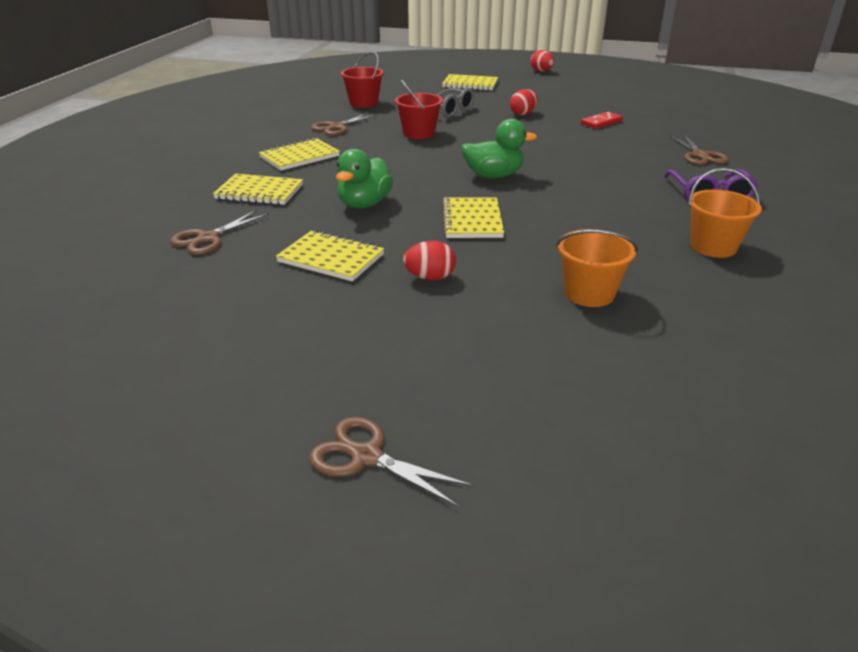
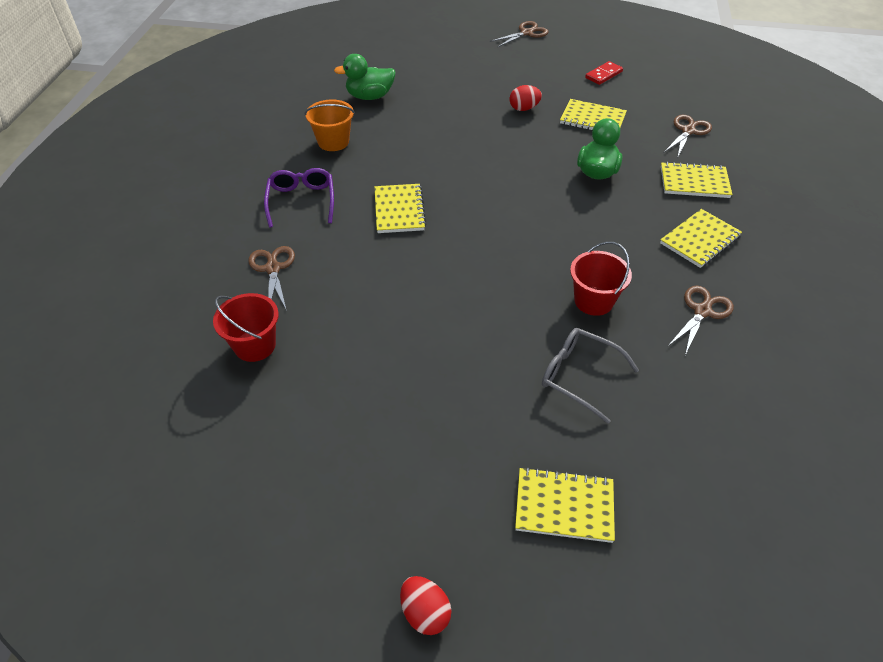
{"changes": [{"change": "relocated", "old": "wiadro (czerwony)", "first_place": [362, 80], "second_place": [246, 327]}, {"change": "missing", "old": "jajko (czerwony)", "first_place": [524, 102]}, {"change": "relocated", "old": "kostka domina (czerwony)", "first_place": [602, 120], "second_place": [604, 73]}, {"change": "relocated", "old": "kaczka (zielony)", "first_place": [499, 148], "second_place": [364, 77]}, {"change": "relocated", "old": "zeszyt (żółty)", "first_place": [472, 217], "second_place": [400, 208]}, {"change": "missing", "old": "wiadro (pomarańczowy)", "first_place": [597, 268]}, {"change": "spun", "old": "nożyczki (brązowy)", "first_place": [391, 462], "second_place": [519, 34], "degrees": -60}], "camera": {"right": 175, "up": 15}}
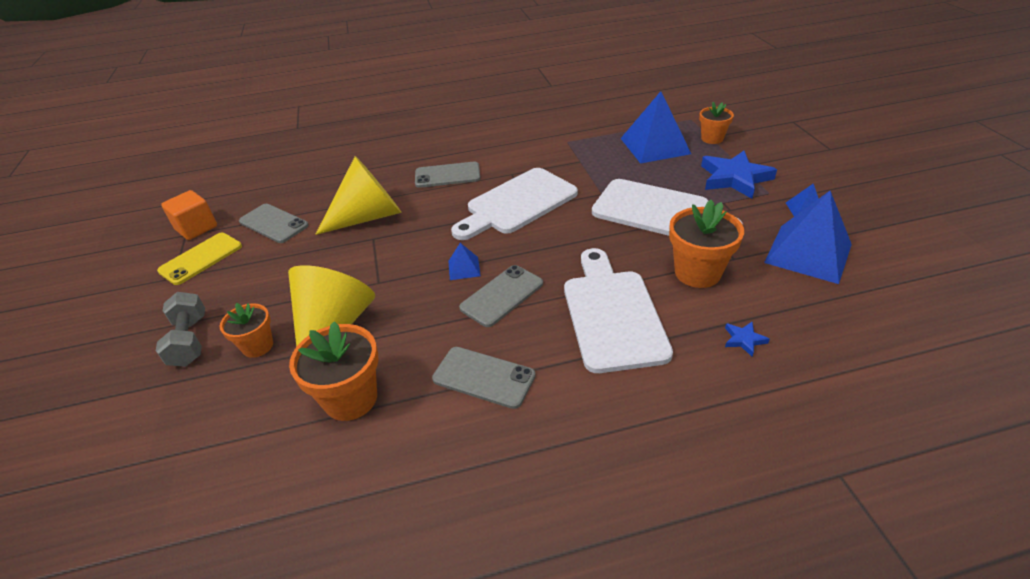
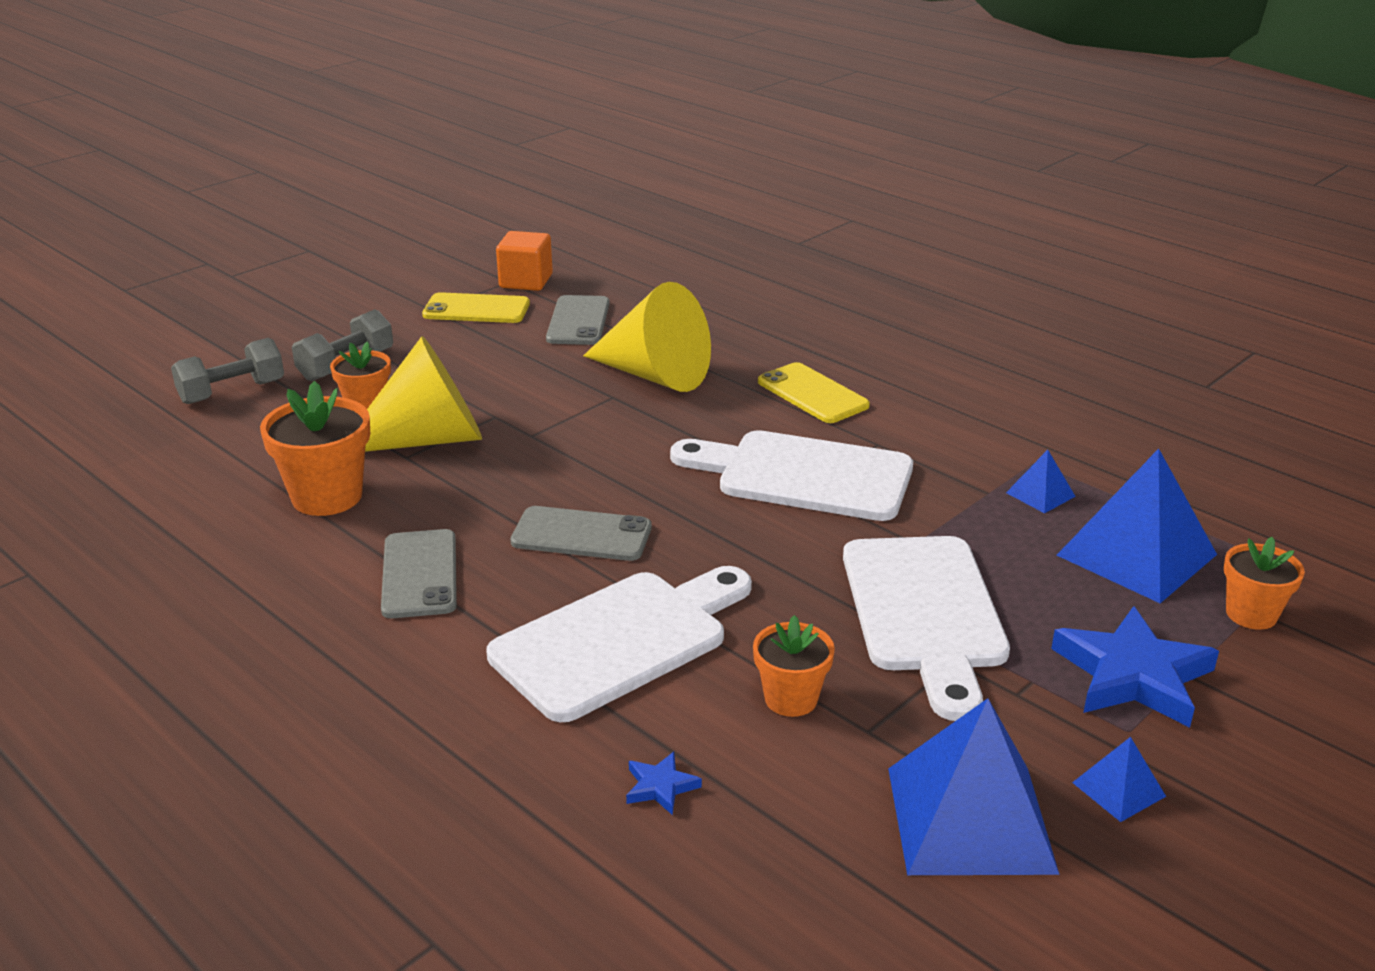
{"changes": [{"change": "colour", "old": "telefon (szary)", "new": "telefon (żółty)", "first_place": [447, 175], "second_place": [814, 392]}, {"change": "size", "old": "doniczka (pomarańczowy)", "first_place": [706, 244], "second_place": [794, 666], "factor": 0.63}, {"change": "relocated", "old": "piramida (niebieski)", "first_place": [464, 261], "second_place": [1041, 481]}, {"change": "appeared", "new": "hantel (szary)", "second_place": [227, 371]}], "camera": {"right": 55, "up": -10}}
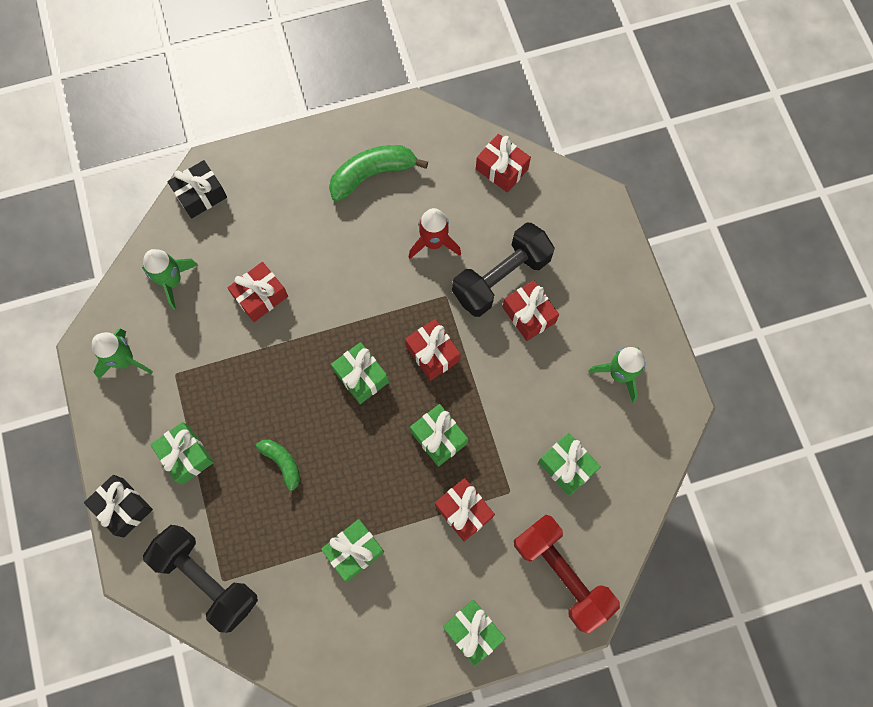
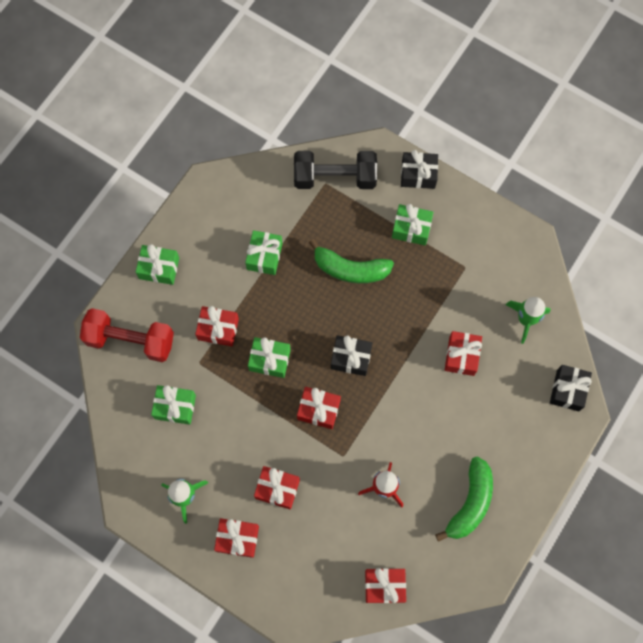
{"changes": [{"change": "missing", "old": "hantel (czarny)", "first_place": [503, 270]}, {"change": "missing", "old": "rakieta (zielony)", "first_place": [122, 353]}, {"change": "colour", "old": "prezent (zielony)", "new": "prezent (czarny)", "first_place": [360, 373], "second_place": [351, 355]}, {"change": "size", "old": "banan (zielony)", "first_place": [278, 469], "second_place": [351, 261], "factor": 1.7}, {"change": "appeared", "new": "prezent (czerwony)", "second_place": [236, 538]}], "camera": {"right": 140, "up": 0}}
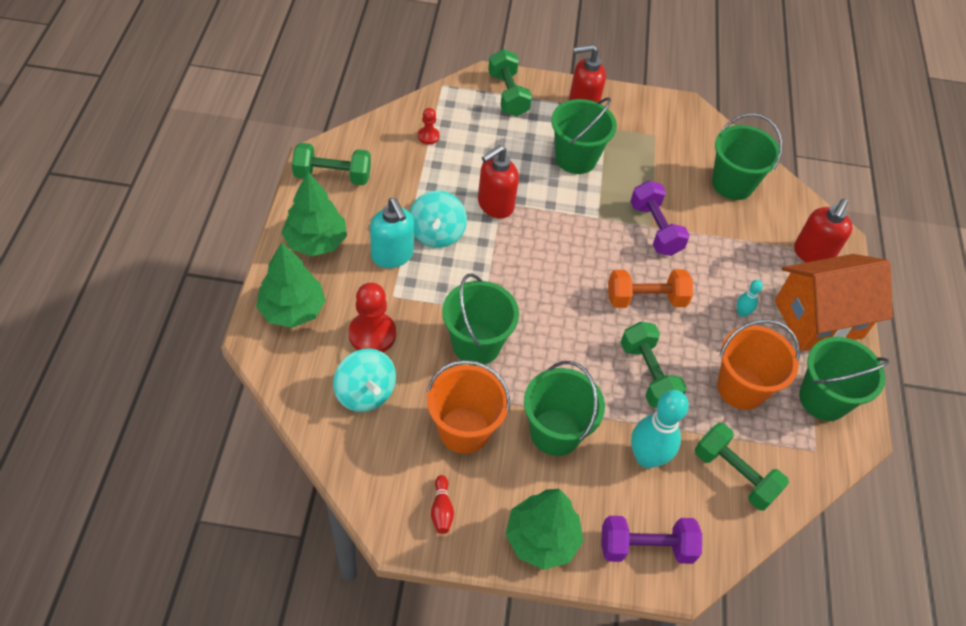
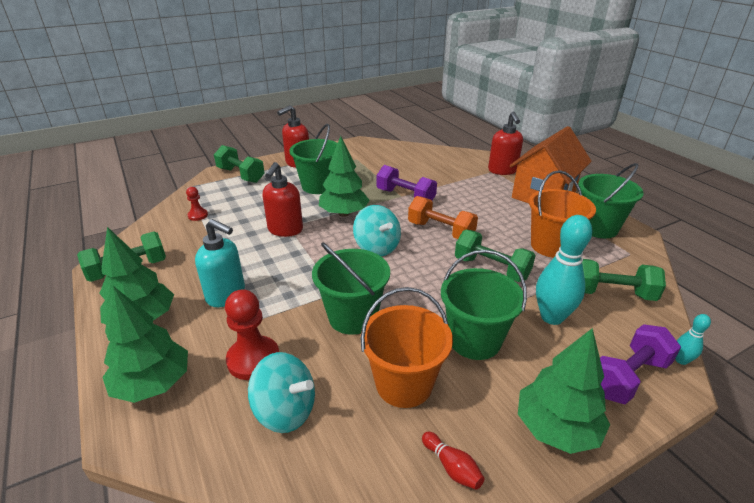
{"changes": [{"change": "missing", "old": "wiadro (zielony)", "first_place": [747, 156]}, {"change": "relocated", "old": "bączek (turkusowy)", "first_place": [438, 219], "second_place": [377, 230]}, {"change": "spun", "old": "hantel (pomarańczowy)", "first_place": [650, 288], "second_place": [443, 217], "degrees": 75}, {"change": "relocated", "old": "kręgiel (turkusowy)", "first_place": [750, 298], "second_place": [693, 339]}, {"change": "appeared", "new": "drzewko (zielony)", "second_place": [344, 176]}], "camera": {"right": -30, "up": -20}}
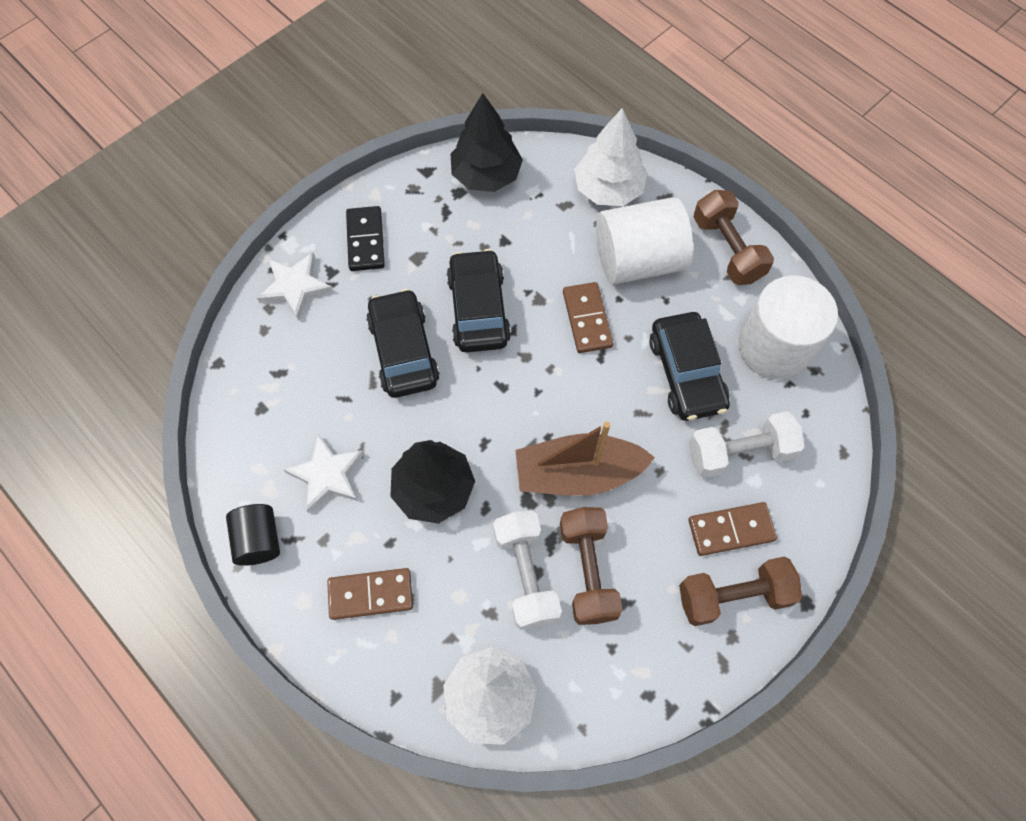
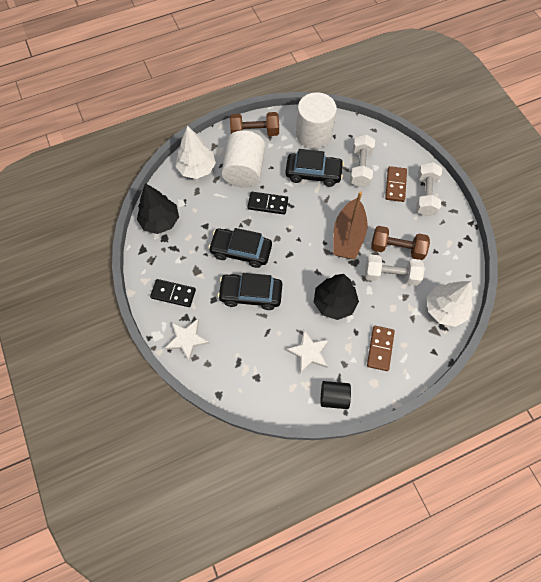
{"changes": [{"change": "colour", "old": "kostka domina (brązowy)", "new": "kostka domina (czarny)", "first_place": [588, 317], "second_place": [267, 203]}, {"change": "colour", "old": "hantel (brązowy)", "new": "hantel (biały)", "first_place": [740, 591], "second_place": [429, 189]}], "camera": {"right": -70, "up": 0}}
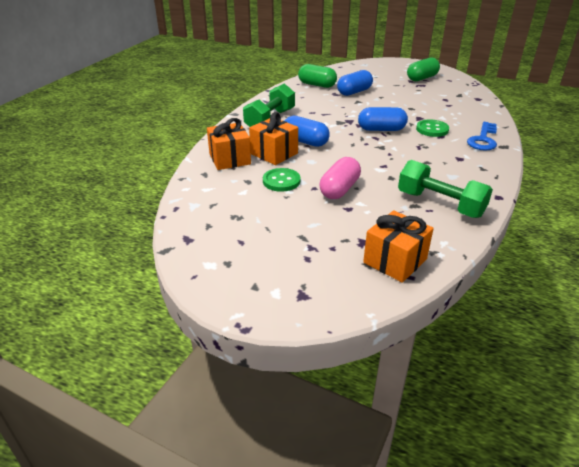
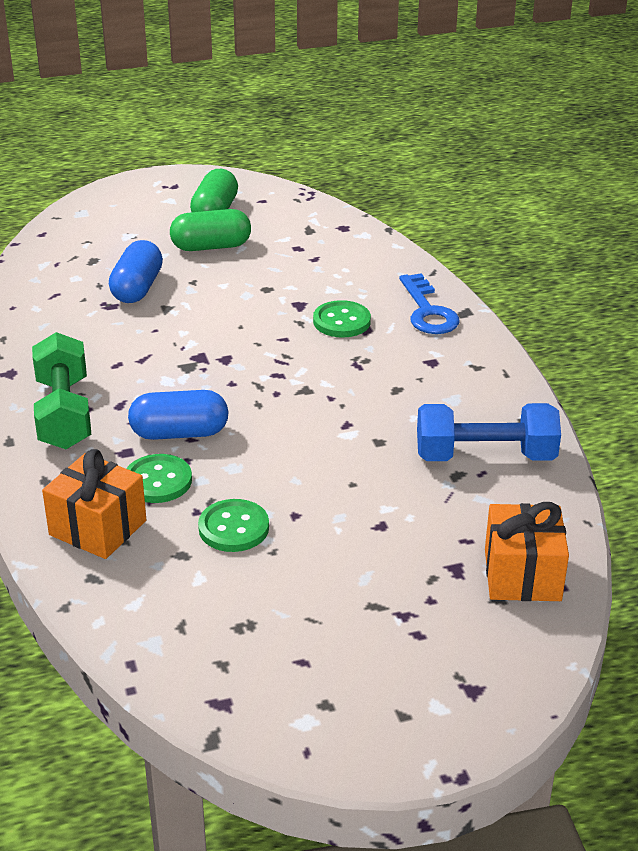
{"changes": [{"change": "relocated", "old": "kapsułka (zielony)", "first_place": [317, 76], "second_place": [210, 230]}, {"change": "missing", "old": "kapsułka (niebieski)", "first_place": [383, 119]}, {"change": "exchanged", "old": "prezent (pomarańczowy)", "new": "guzik (zielony)", "first_place": [273, 138], "second_place": [159, 478]}, {"change": "missing", "old": "kapsułka (różowy)", "first_place": [340, 178]}, {"change": "colour", "old": "hantel (zielony)", "new": "hantel (niebieski)", "first_place": [445, 189], "second_place": [489, 432]}], "camera": {"right": -40, "up": 0}}
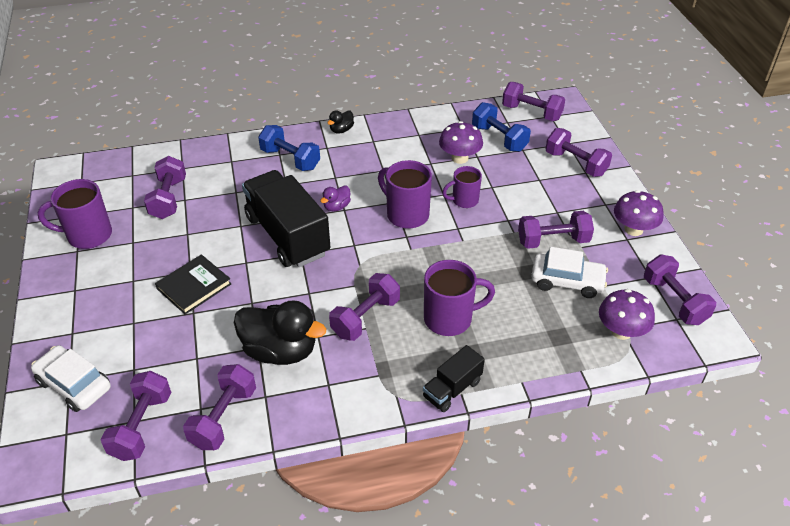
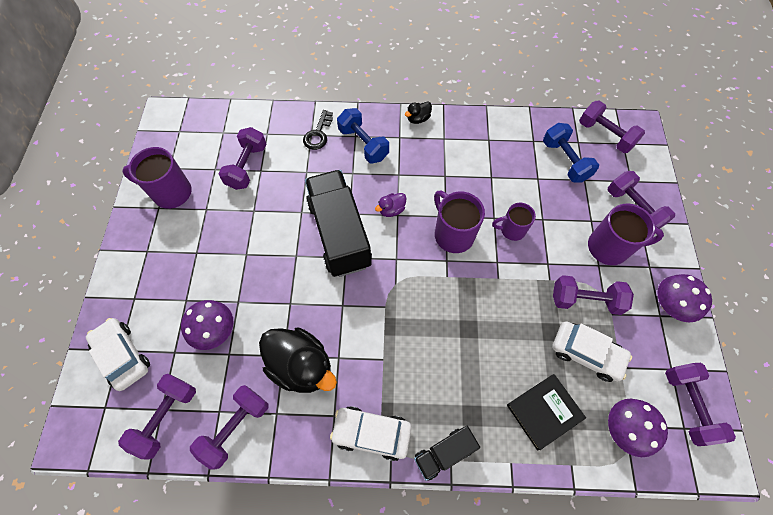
{"changes": [{"change": "relocated", "old": "grzyb (fioletowy)", "first_place": [461, 142], "second_place": [207, 325]}, {"change": "relocated", "old": "książka (czarny)", "first_place": [193, 284], "second_place": [546, 412]}, {"change": "relocated", "old": "kubek (fioletowy)", "first_place": [459, 298], "second_place": [626, 234]}, {"change": "missing", "old": "hantel (fioletowy)", "first_place": [364, 307]}, {"change": "appeared", "new": "klucz (czarny)", "second_place": [318, 130]}, {"change": "appeared", "new": "samochód (biały)", "second_place": [371, 433]}], "camera": {"right": 15, "up": 20}}
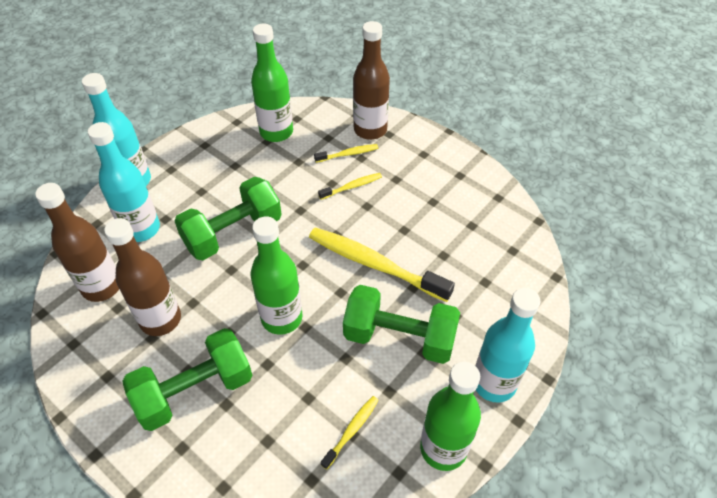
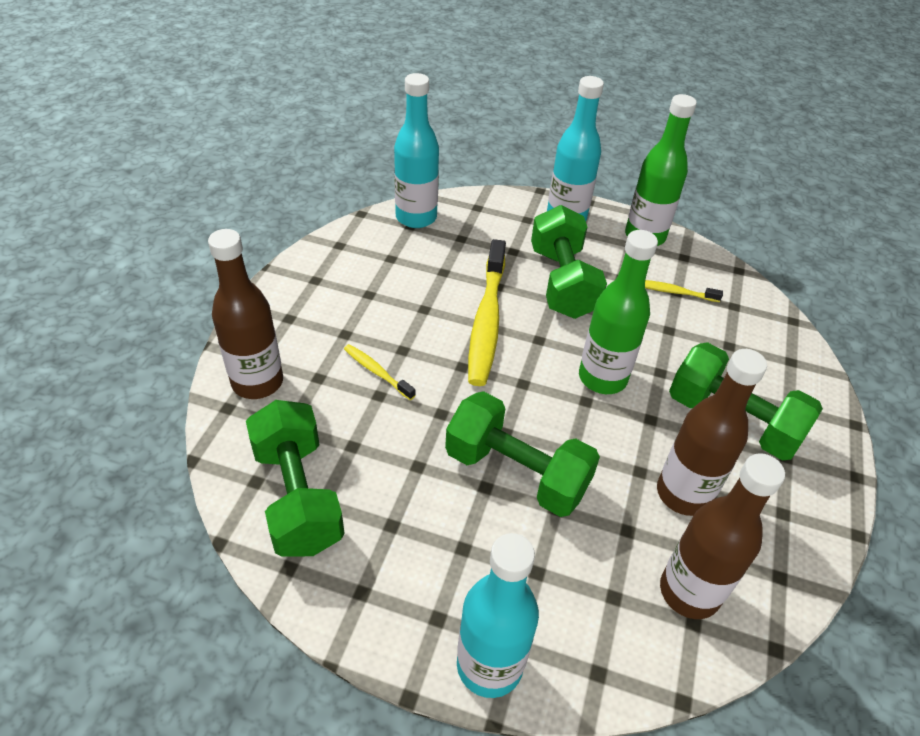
{"changes": [{"change": "exchanged", "old": "butelka (zielony)", "new": "hantel (zielony)", "first_place": [272, 83], "second_place": [295, 478]}, {"change": "relocated", "old": "butelka (turkusowy)", "first_place": [124, 182], "second_place": [416, 150]}, {"change": "missing", "old": "szczoteczka do zębów (żółty)", "first_place": [346, 153]}], "camera": {"right": -115, "up": -5}}
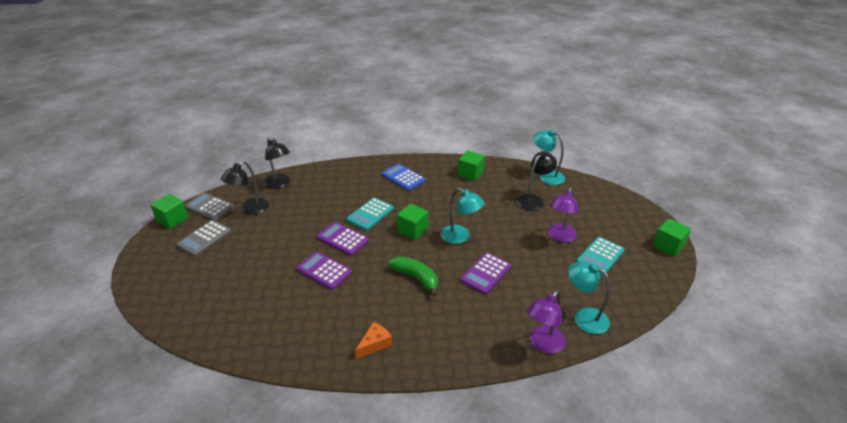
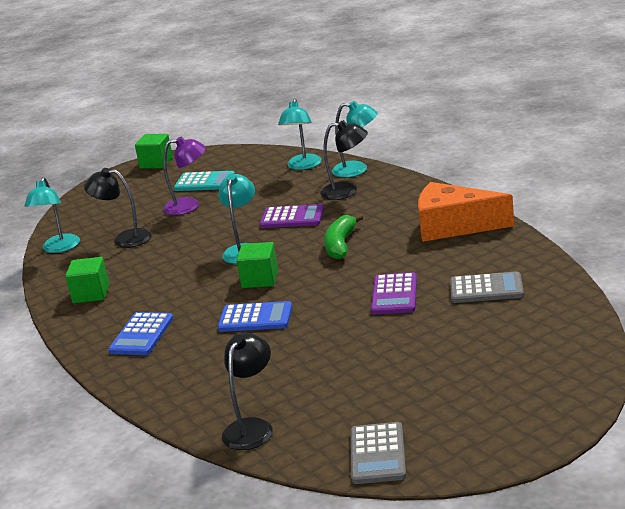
{"changes": [{"change": "relocated", "old": "lampka (czarny)", "first_place": [245, 188], "second_place": [344, 160]}, {"change": "missing", "old": "sześcian (zielony)", "first_place": [169, 211]}, {"change": "colour", "old": "kalkulator (turkusowy)", "new": "kalkulator (niebieski)", "first_place": [370, 214], "second_place": [255, 316]}, {"change": "relocated", "old": "kalkulator (szary)", "first_place": [203, 238], "second_place": [487, 287]}, {"change": "missing", "old": "kalkulator (fioletowy)", "first_place": [343, 239]}, {"change": "colour", "old": "lampka (fioletowy)", "new": "lampka (turkusowy)", "first_place": [546, 322], "second_place": [355, 139]}, {"change": "size", "old": "ser (pomarańczowy)", "first_place": [373, 340], "second_place": [466, 212], "factor": 2.14}], "camera": {"right": -115, "up": -10}}
